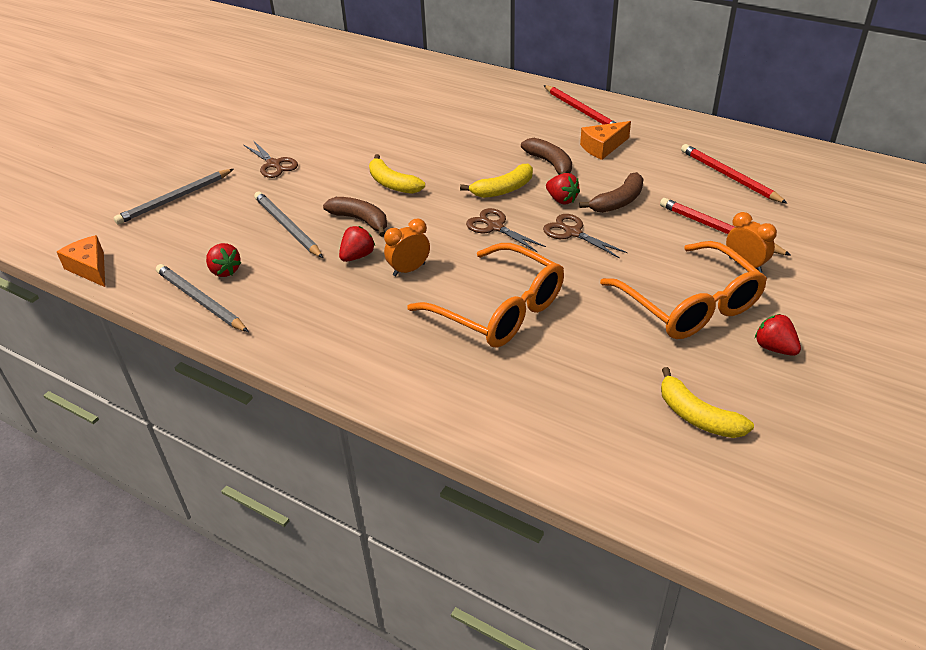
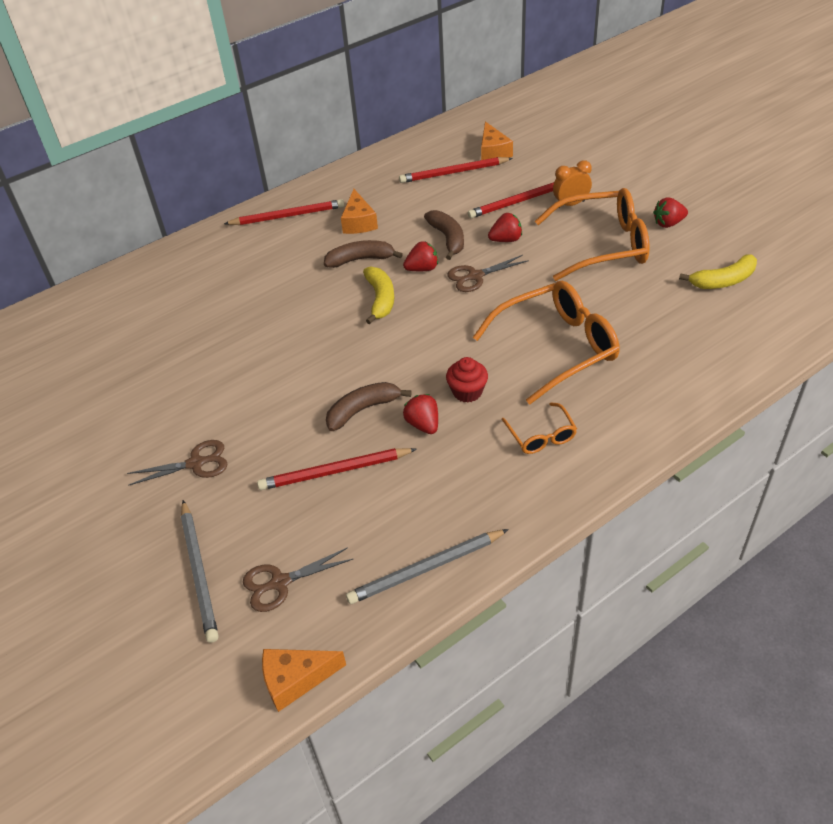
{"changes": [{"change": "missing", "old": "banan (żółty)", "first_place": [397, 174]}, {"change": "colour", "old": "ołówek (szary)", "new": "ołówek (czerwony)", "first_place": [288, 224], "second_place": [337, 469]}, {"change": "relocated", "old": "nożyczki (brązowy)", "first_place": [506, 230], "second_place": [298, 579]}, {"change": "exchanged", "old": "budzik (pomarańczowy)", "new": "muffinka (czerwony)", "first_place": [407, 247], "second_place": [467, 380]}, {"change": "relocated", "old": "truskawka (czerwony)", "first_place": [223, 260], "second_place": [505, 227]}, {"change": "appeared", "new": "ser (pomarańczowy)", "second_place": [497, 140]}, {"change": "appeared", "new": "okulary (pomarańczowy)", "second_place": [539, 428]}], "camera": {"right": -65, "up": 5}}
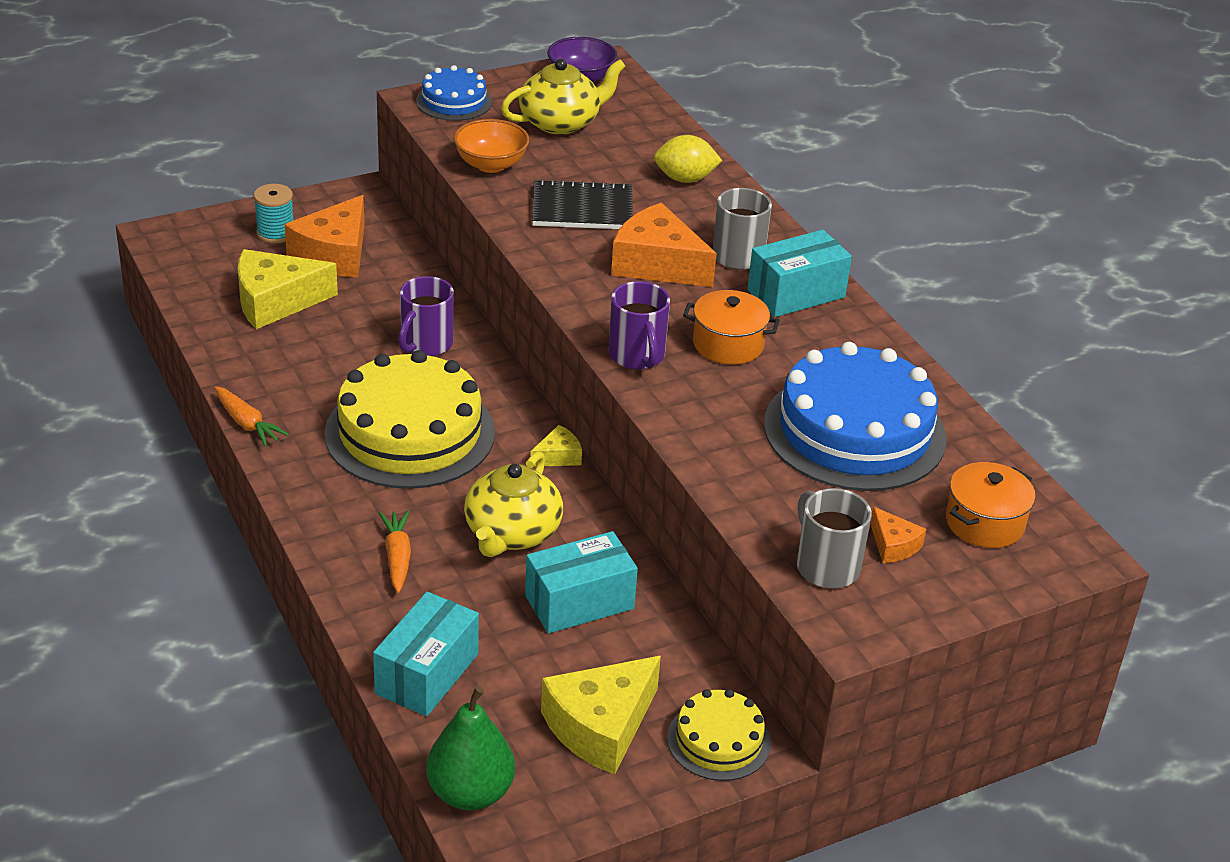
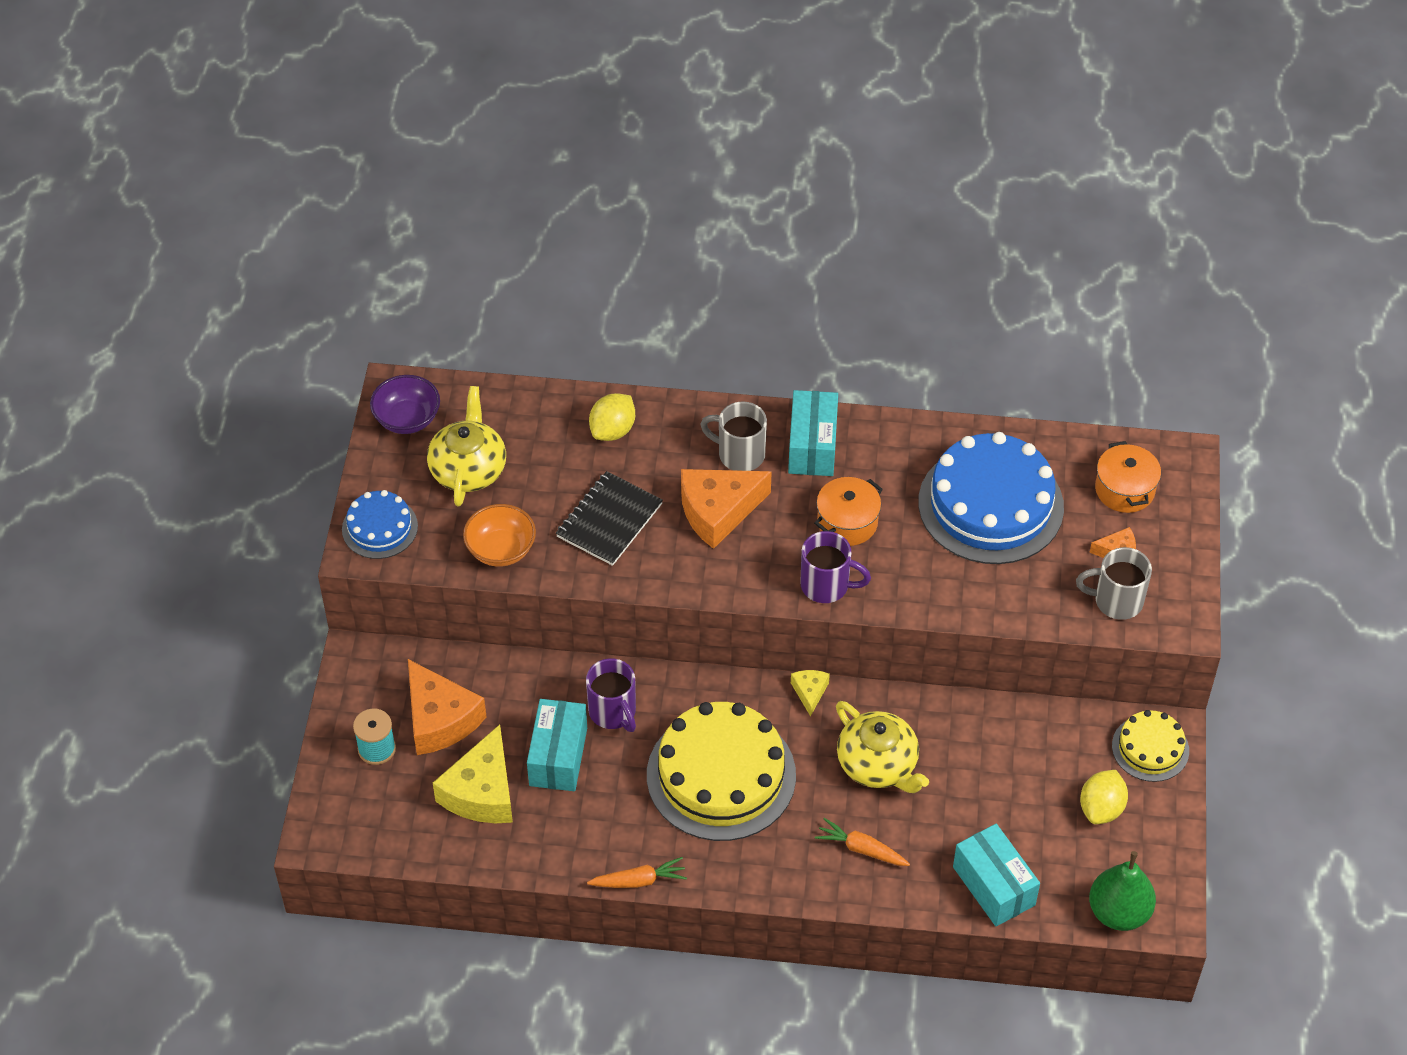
{"changes": [{"change": "relocated", "old": "pudełko (turkusowy)", "first_place": [581, 582], "second_place": [557, 745]}, {"change": "exchanged", "old": "ser (żółty)", "new": "cytryna (żółty)", "first_place": [601, 715], "second_place": [1104, 797]}], "camera": {"right": -55, "up": 15}}
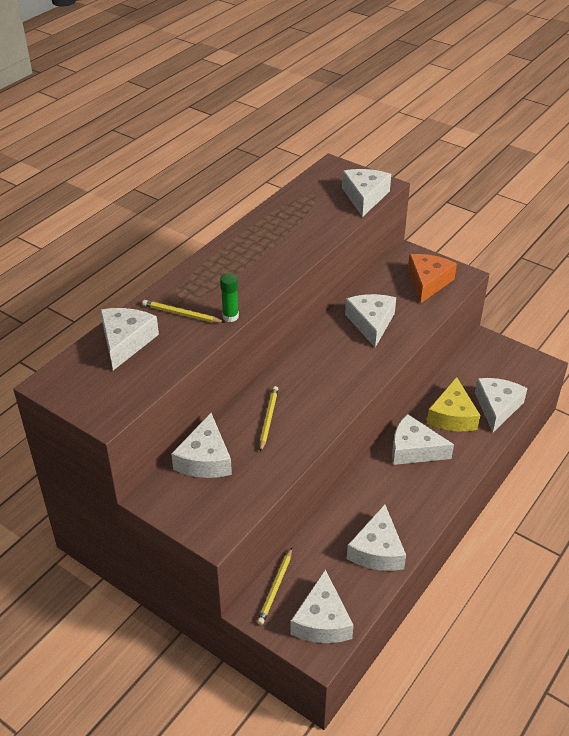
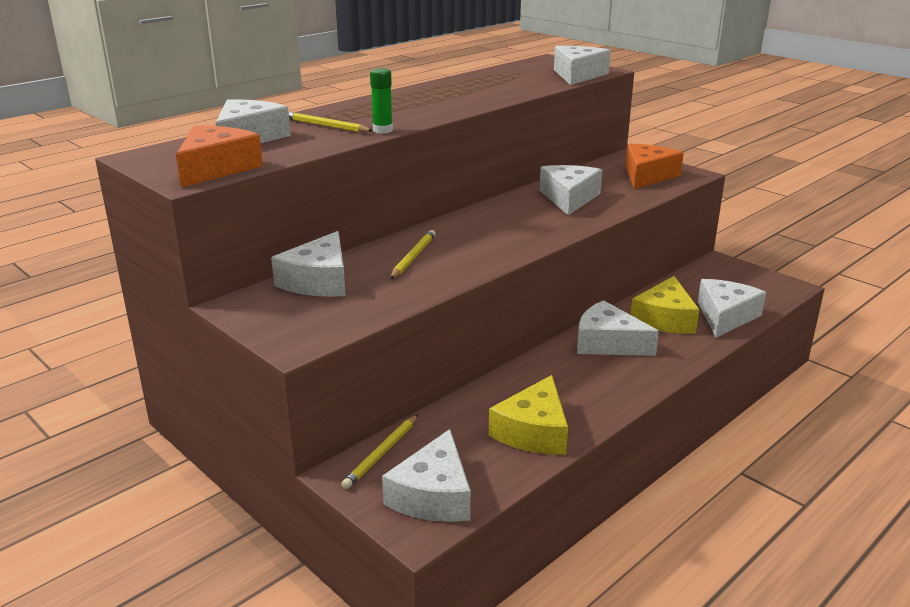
{"changes": [{"change": "colour", "old": "ser (biały)", "new": "ser (żółty)", "first_place": [376, 537], "second_place": [528, 415]}, {"change": "appeared", "new": "ser (pomarańczowy)", "second_place": [219, 156]}], "camera": {"right": 10, "up": -15}}
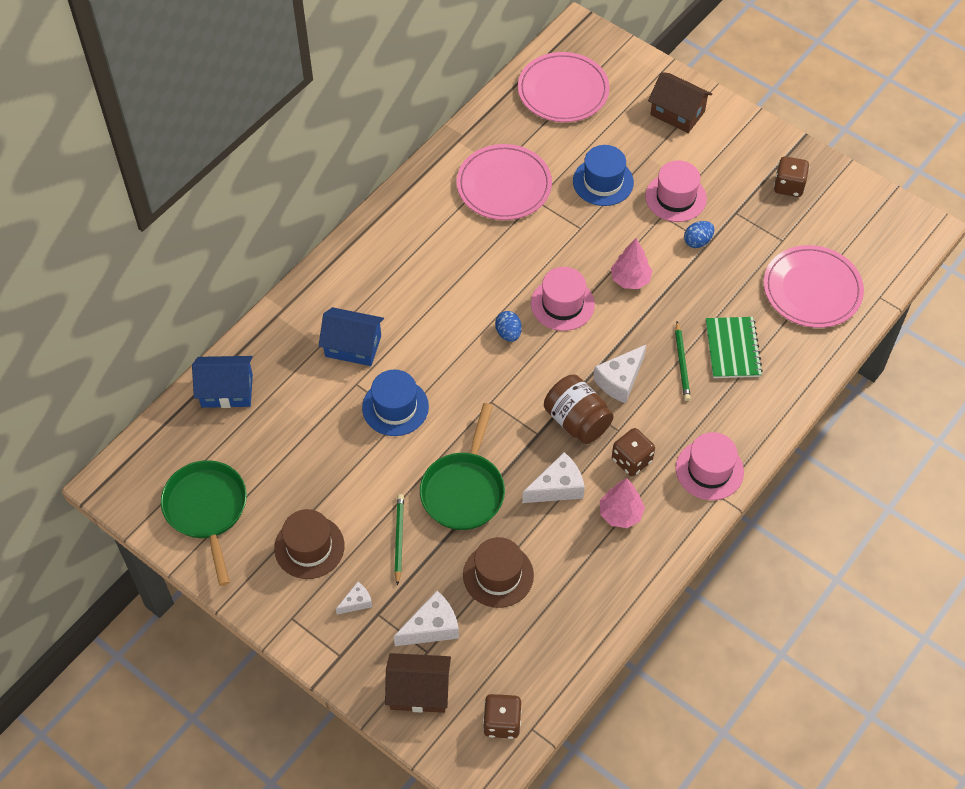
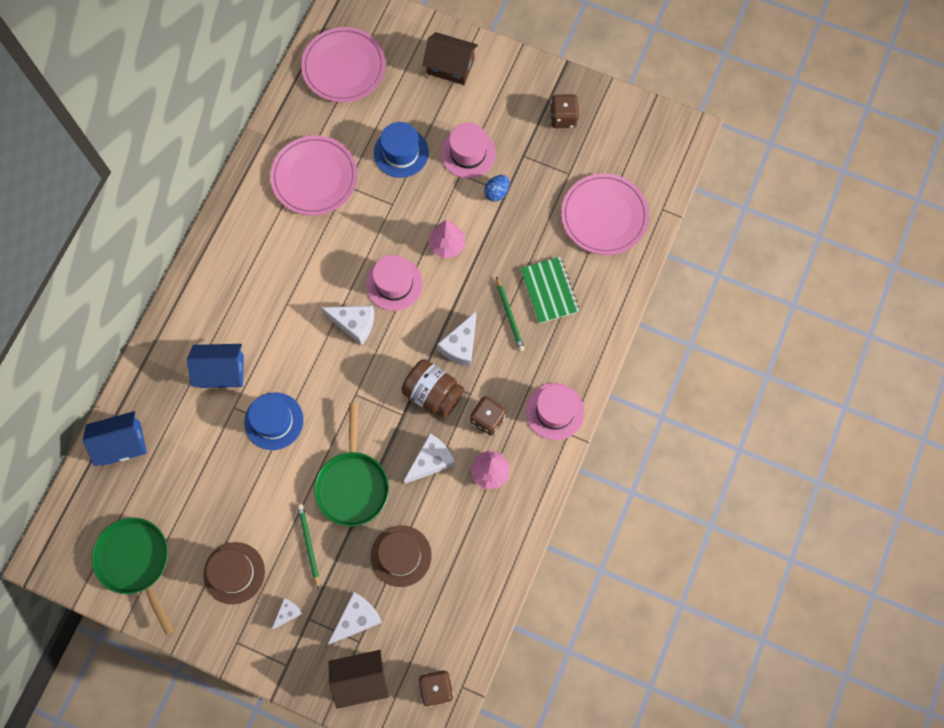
{"changes": [{"change": "exchanged", "old": "jajko (niebieski)", "new": "ser (biały)", "first_place": [508, 326], "second_place": [347, 326]}], "camera": {"right": -15, "up": 15}}
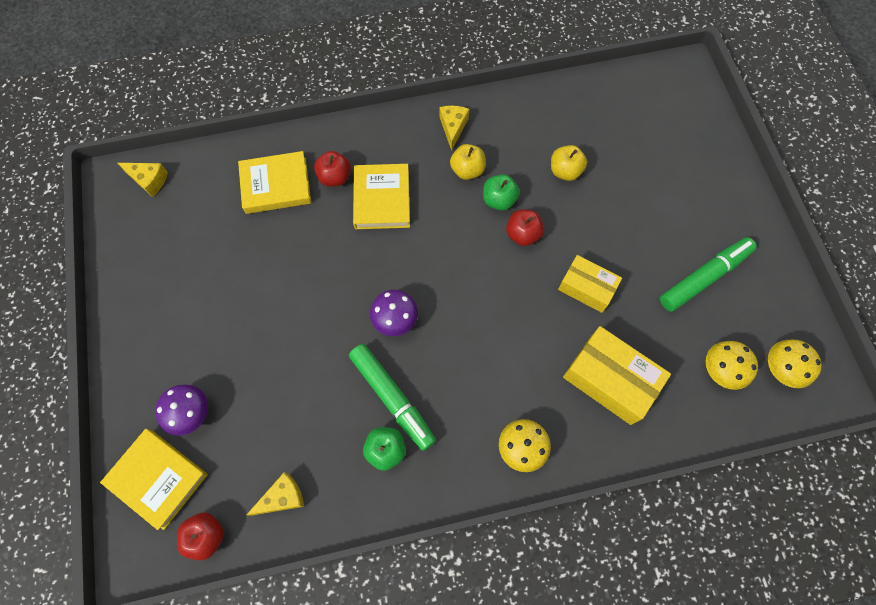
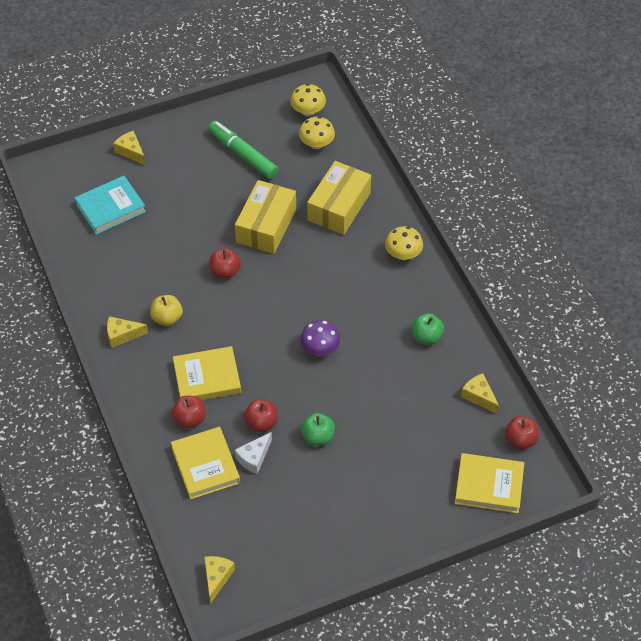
{"changes": [{"change": "missing", "old": "jabłko (żółty)", "first_place": [569, 163]}, {"change": "relocated", "old": "jabłko (zielony)", "first_place": [501, 192], "second_place": [318, 429]}, {"change": "size", "old": "pudełko (żółty)", "first_place": [590, 284], "second_place": [265, 217], "factor": 1.54}, {"change": "missing", "old": "flamaster (zielony)", "first_place": [392, 397]}, {"change": "missing", "old": "grzyb (fioletowy)", "first_place": [181, 410]}, {"change": "spun", "old": "książka (żółty)", "first_place": [154, 479], "second_place": [489, 483], "degrees": 75}, {"change": "appeared", "new": "ser (żółty)", "second_place": [129, 148]}, {"change": "appeared", "new": "książka (turkusowy)", "second_place": [110, 205]}, {"change": "appeared", "new": "jabłko (czerwony)", "second_place": [261, 415]}, {"change": "appeared", "new": "ser (biały)", "second_place": [253, 453]}], "camera": {"right": -100, "up": -15}}
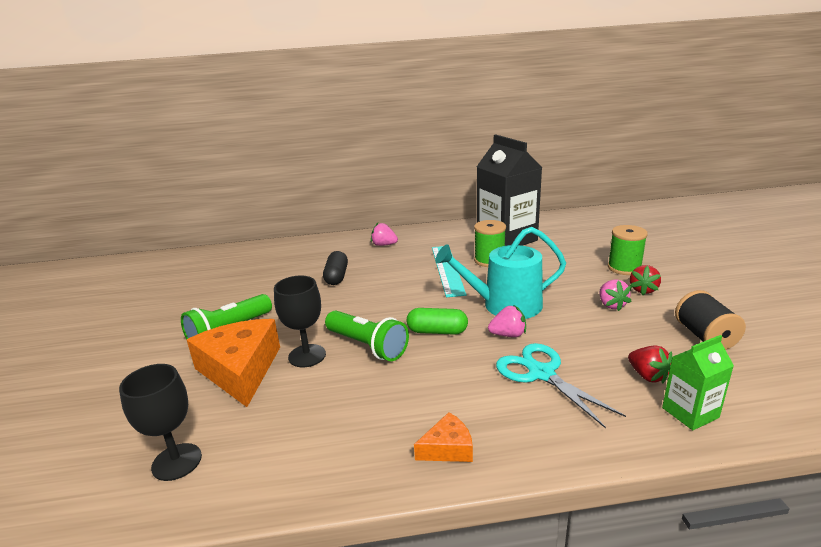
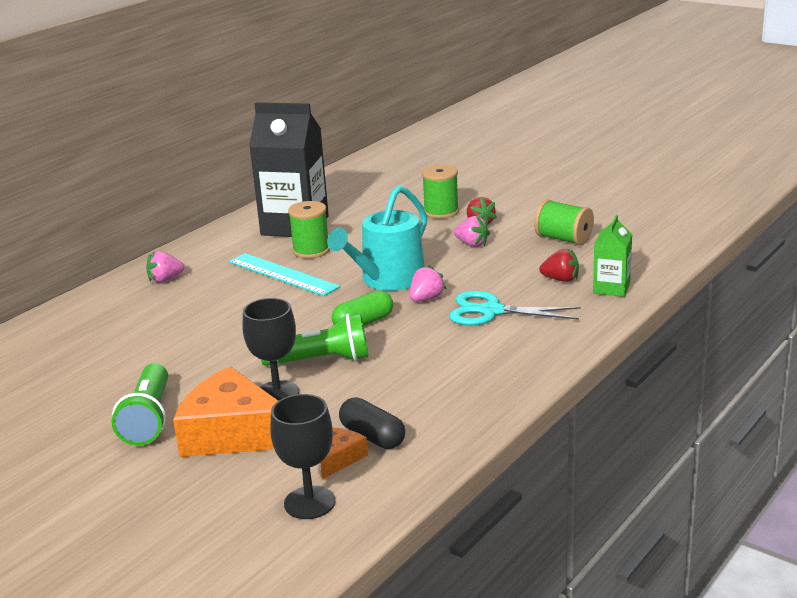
{"changes": [{"change": "relocated", "old": "kapsułka (czarny)", "first_place": [335, 268], "second_place": [372, 423]}, {"change": "colour", "old": "szpulka (czarny)", "new": "szpulka (zielony)", "first_place": [710, 320], "second_place": [564, 222]}, {"change": "relocated", "old": "ser (pomarańczowy)", "first_place": [443, 437], "second_place": [344, 453]}], "camera": {"right": -45, "up": 0}}
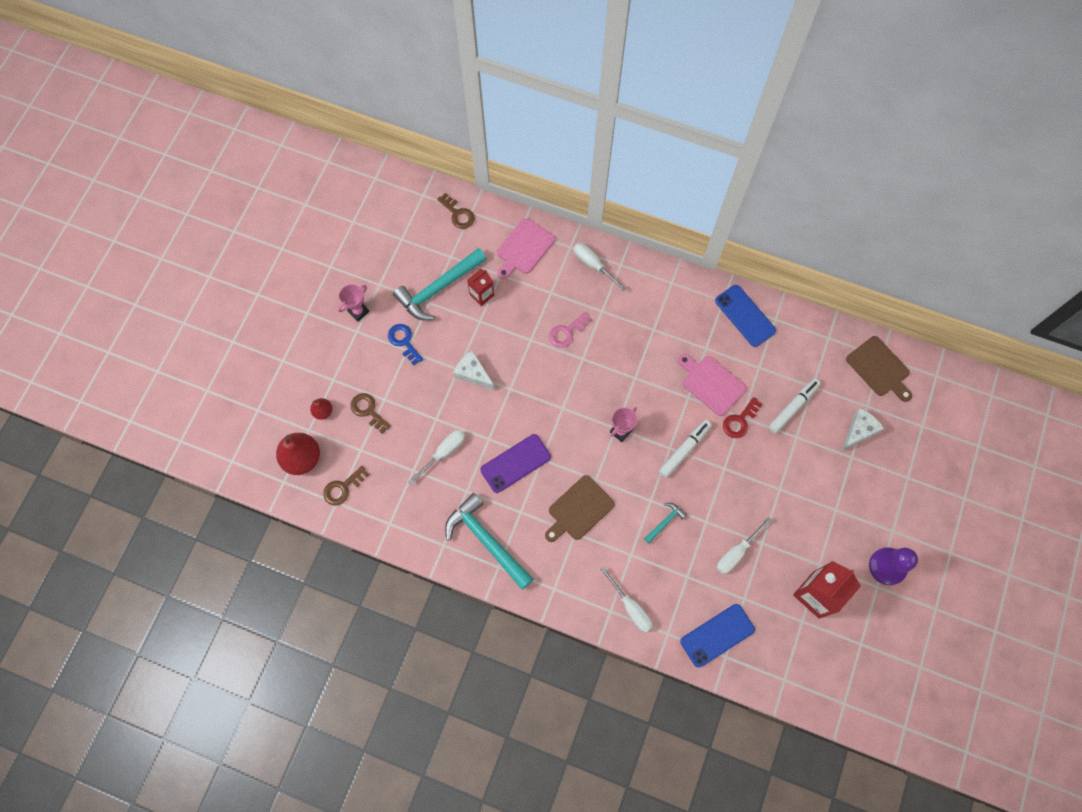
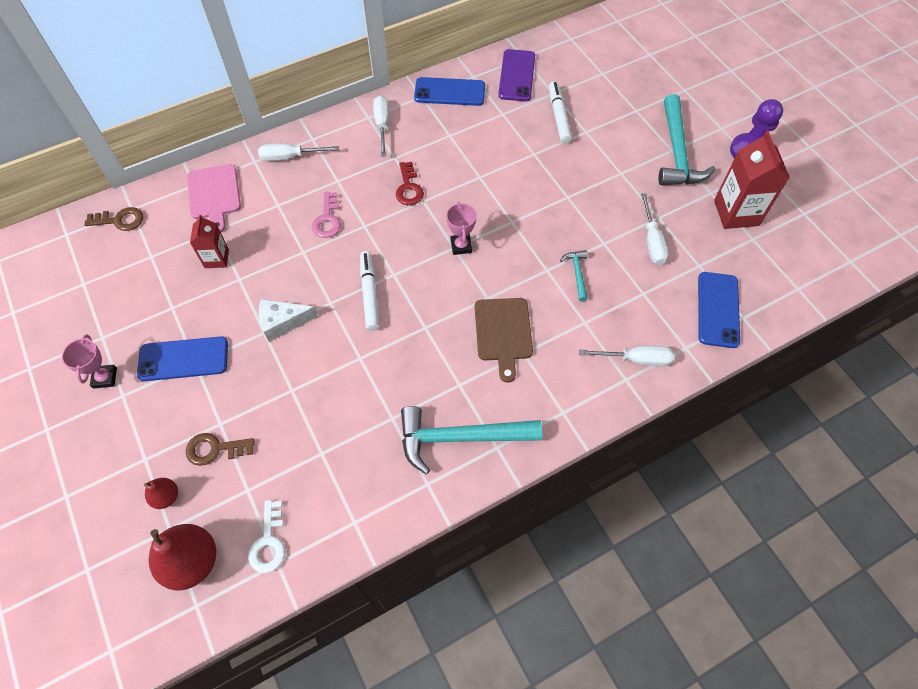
{"changes": [{"change": "relocated", "old": "młotek (turkusowy)", "first_place": [440, 284], "second_place": [686, 139]}, {"change": "exchanged", "old": "klucz (niebieski)", "new": "telefon (niebieski)", "first_place": [405, 344], "second_place": [182, 358]}, {"change": "missing", "old": "deska do krojenia (brązowy)", "first_place": [879, 369]}, {"change": "missing", "old": "deska do krojenia (różowy)", "first_place": [712, 385]}, {"change": "relocated", "old": "klucz (czerwony)", "first_place": [743, 417], "second_place": [410, 183]}, {"change": "missing", "old": "ser (biały)", "first_place": [863, 429]}, {"change": "relocated", "old": "flamaster (biały)", "first_place": [685, 449], "second_place": [370, 291]}, {"change": "relocated", "old": "śrubokręt (biały)", "first_place": [436, 457], "second_place": [381, 126]}, {"change": "relocated", "old": "telefon (fioletowy)", "first_place": [515, 463], "second_place": [516, 75]}, {"change": "colour", "old": "klucz (brązowy)", "new": "klucz (biały)", "first_place": [346, 485], "second_place": [266, 536]}], "camera": {"right": -50, "up": -10}}
